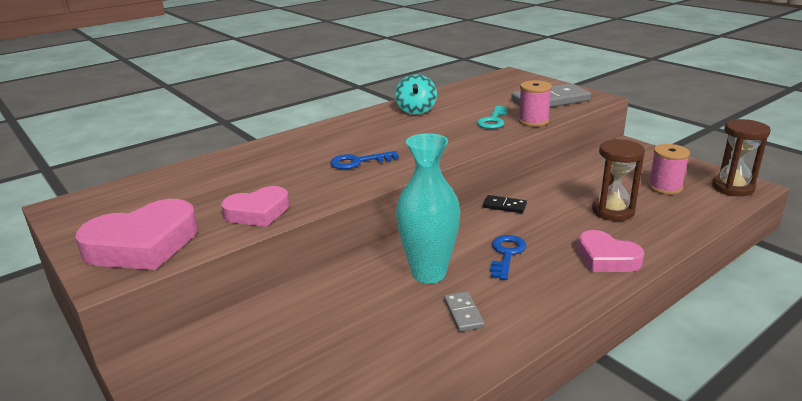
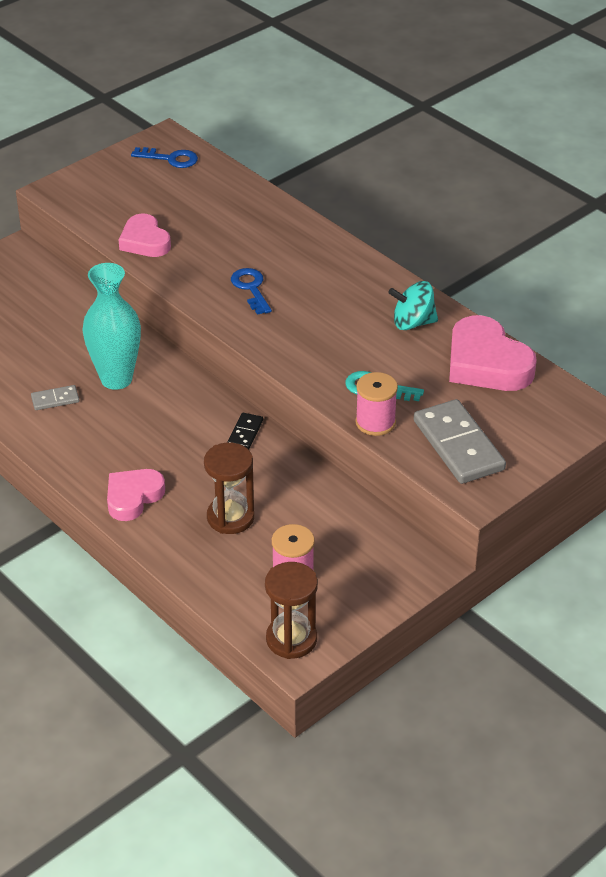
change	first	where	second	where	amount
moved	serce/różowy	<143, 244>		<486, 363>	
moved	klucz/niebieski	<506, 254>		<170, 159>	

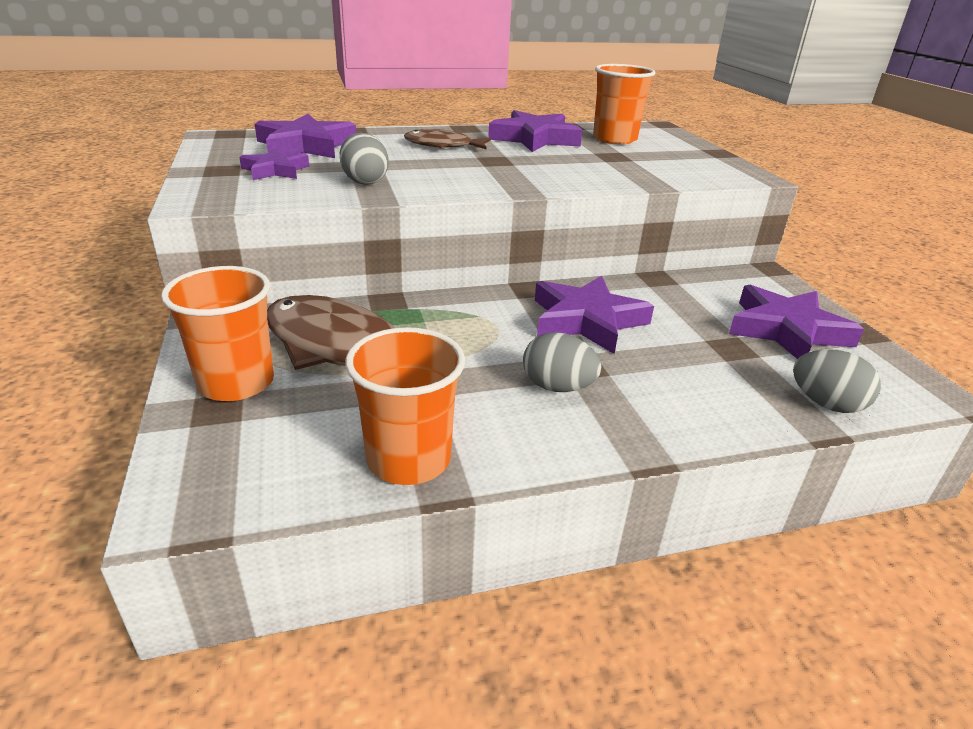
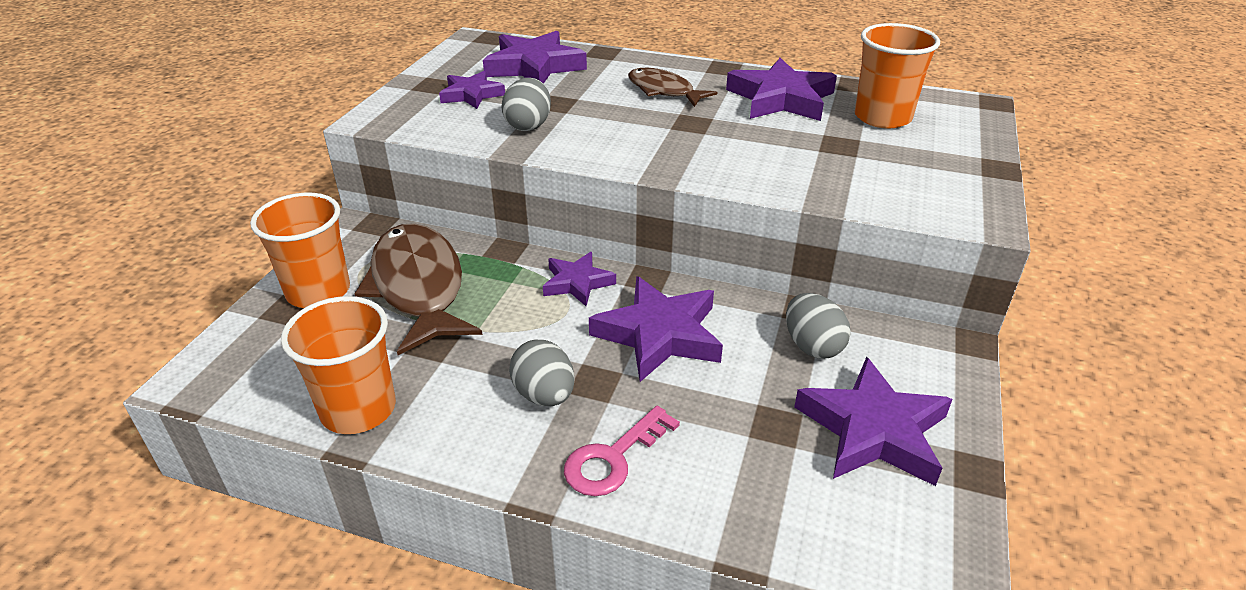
change	first	where	second	where	amount
moved	jajko/szary	<826, 404>		<812, 346>	
added			gwiazda/fioletowy	<577, 283>	
added			klucz/różowy	<613, 458>	

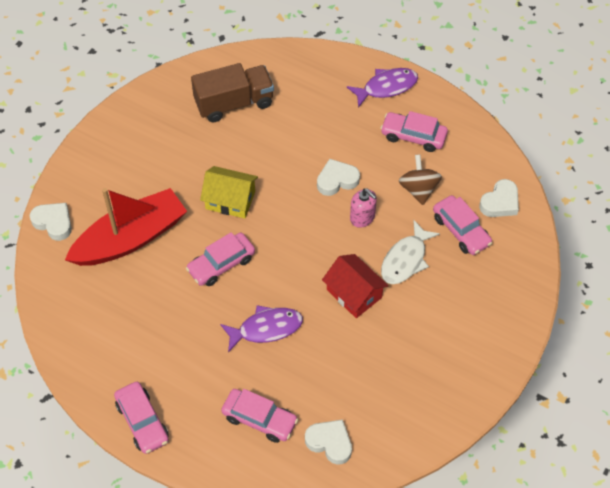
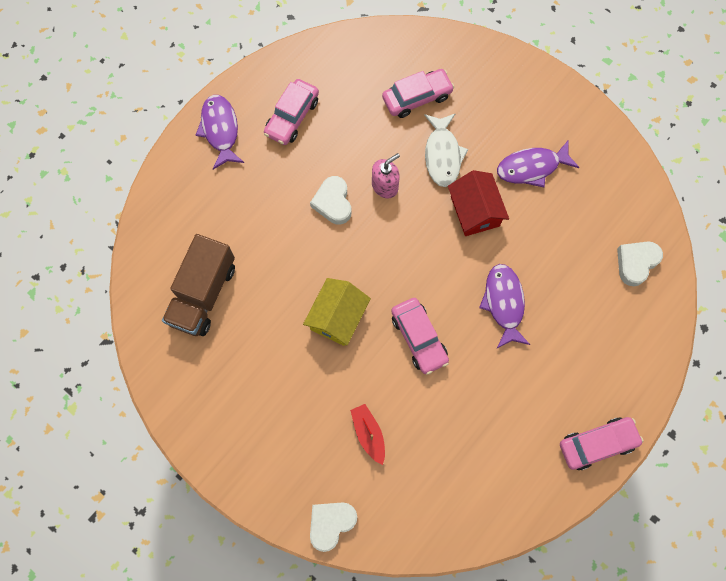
change	first	where	second	where	amount
turned	ciężarówka/brązowy	<234, 103>		<203, 294>	150 degrees counterclockwise
removed	bączek/brązowy	<418, 189>			
removed	serce/biały	<500, 202>			
resized	łódka/czerwony	<130, 238>		<368, 434>	x0.42
turned	ryba/biały	<405, 259>		<442, 155>	45 degrees clockwise
turned	domek/czerwony	<354, 293>		<475, 211>	75 degrees counterclockwise
removed	samochód/różowy	<259, 419>			
added			ryba/fioletowy	<532, 167>	

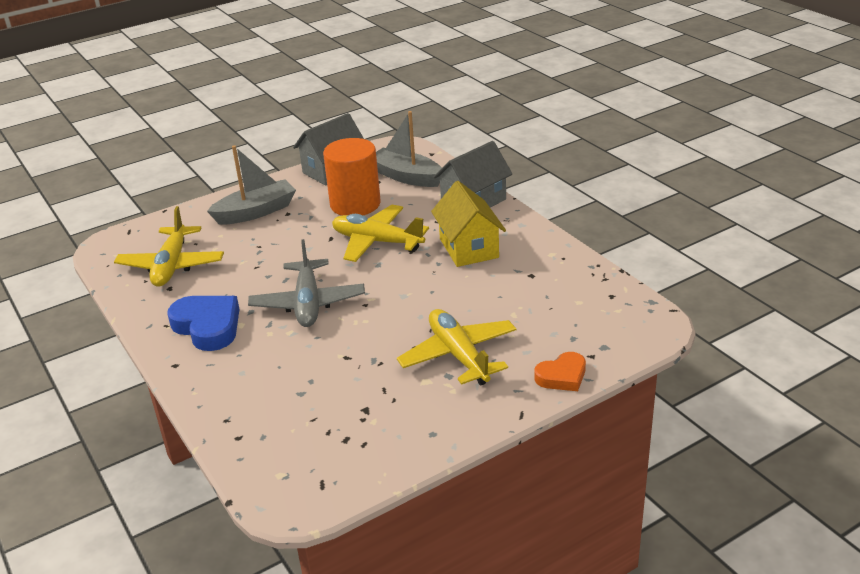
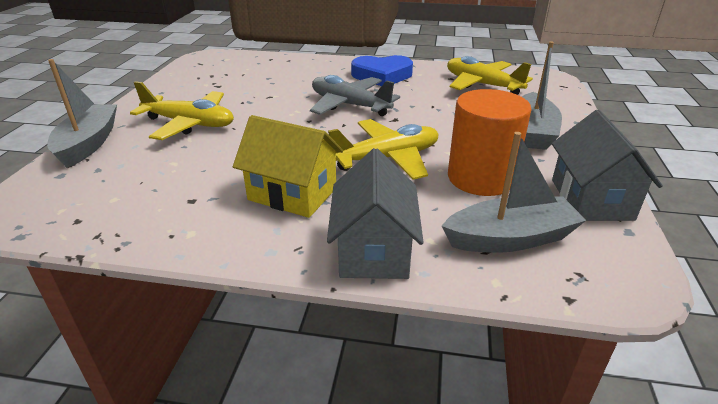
change	first	where	second	where	amount
replaced	serce/pomarańczowy	<562, 376>	łódka/szary	<89, 143>	

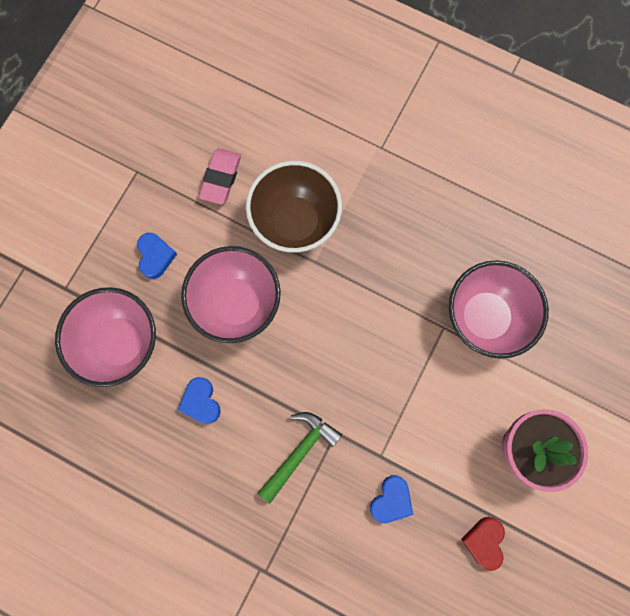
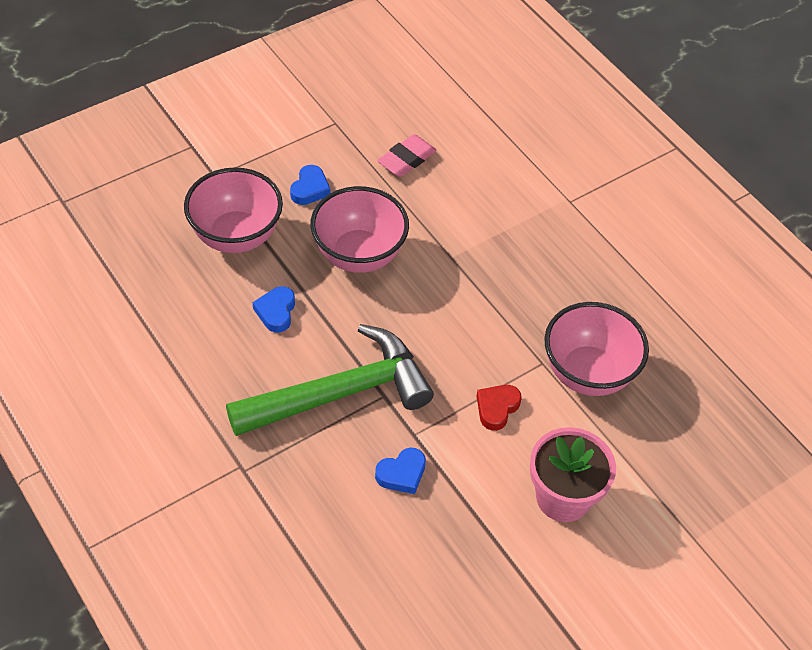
change	first	where	second	where	amount
removed	miska/brązowy	<295, 222>			
resized	młotek/zielony	<299, 452>		<340, 393>	x1.90
moved	serce/czerwony	<484, 541>		<497, 408>	

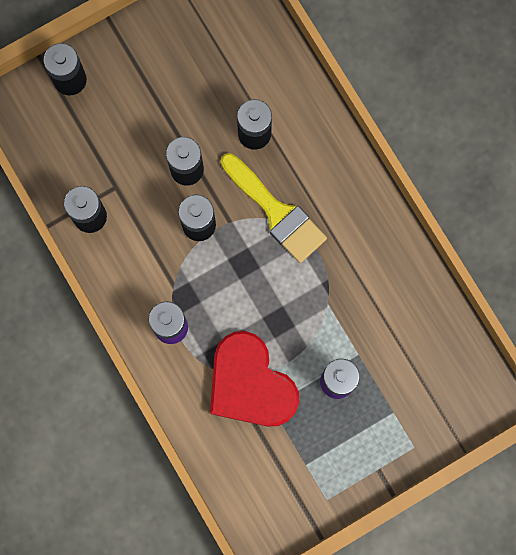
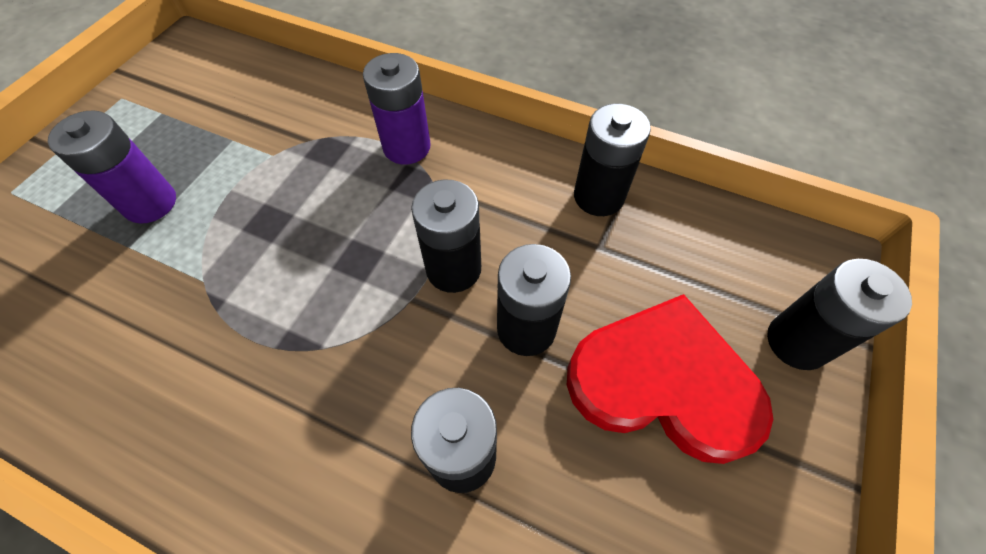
change	first	where	second	where	amount
removed	pędzel/żółty	<276, 212>			
moved	serce/czerwony	<250, 384>		<663, 382>	

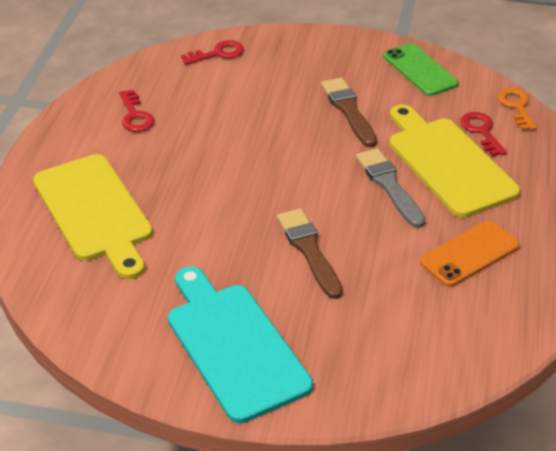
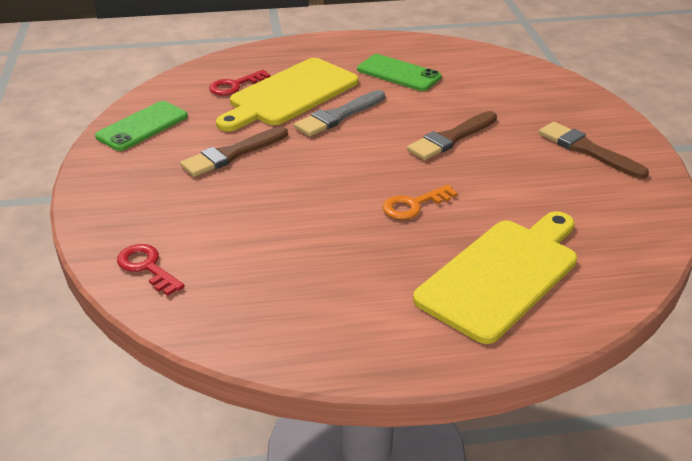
change	first	where	second	where	amount
moved	klucz/pomarańczowy	<516, 107>		<414, 205>	
removed	klucz/czerwony	<135, 115>			
recoloured	telefon/pomarańczowy	<469, 254>	telefon/zielony	<398, 73>	
replaced	deska do krojenia/turkusowy	<234, 346>	pędzel/brązowy	<587, 150>	

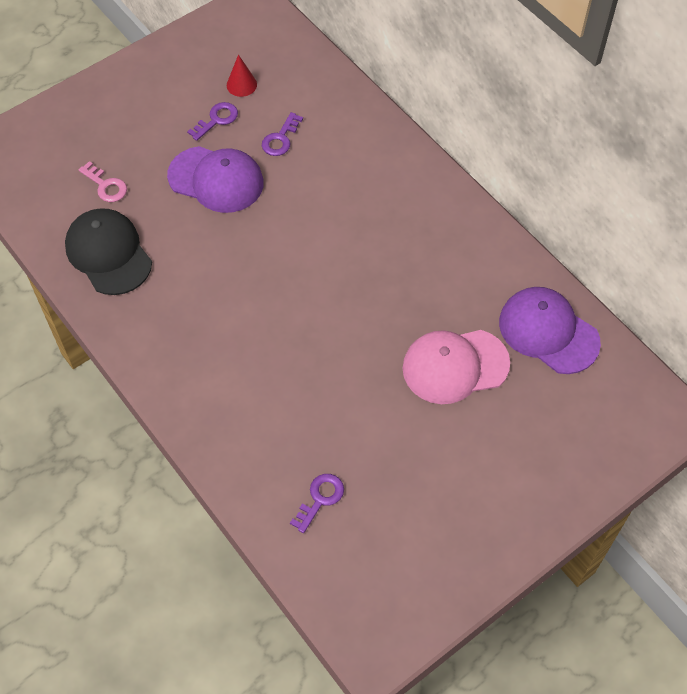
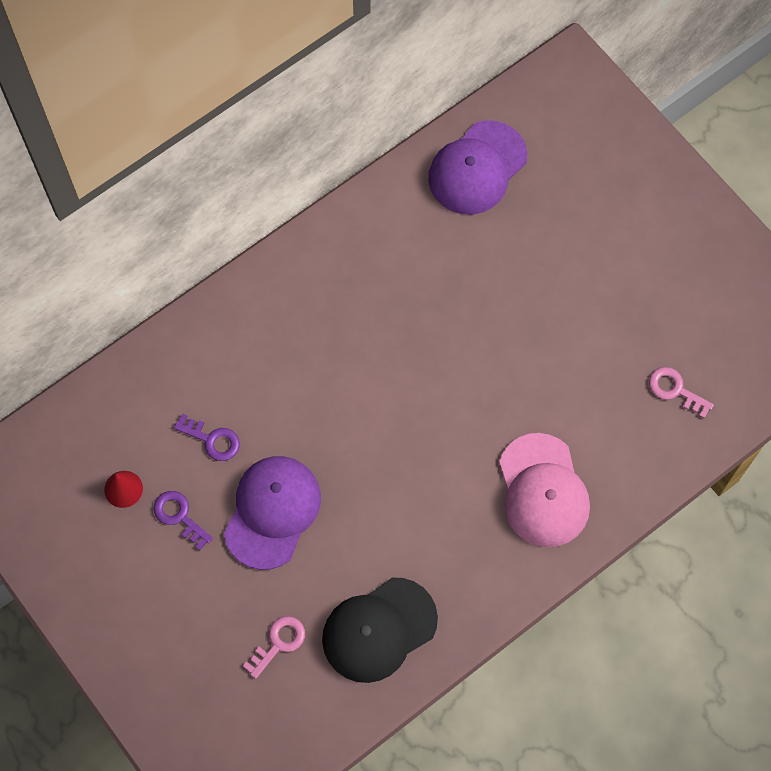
change	first	where	second	where	amount
moved	czapka/różowy	<455, 366>		<543, 491>	
recoloured	klucz/fioletowy	<320, 499>	klucz/różowy	<675, 390>	

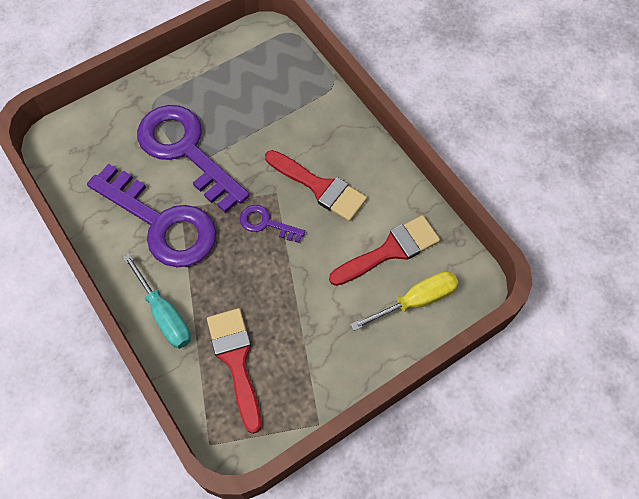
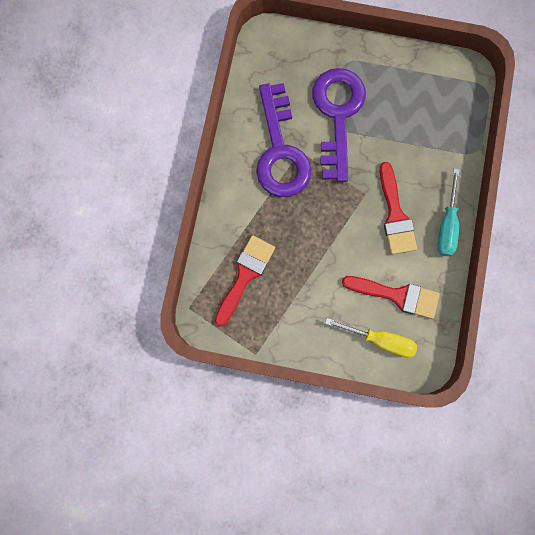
change	first	where	second	where	amount
removed	klucz/fioletowy	<266, 223>			
moved	śrubokręt/turkusowy	<164, 315>		<447, 226>	

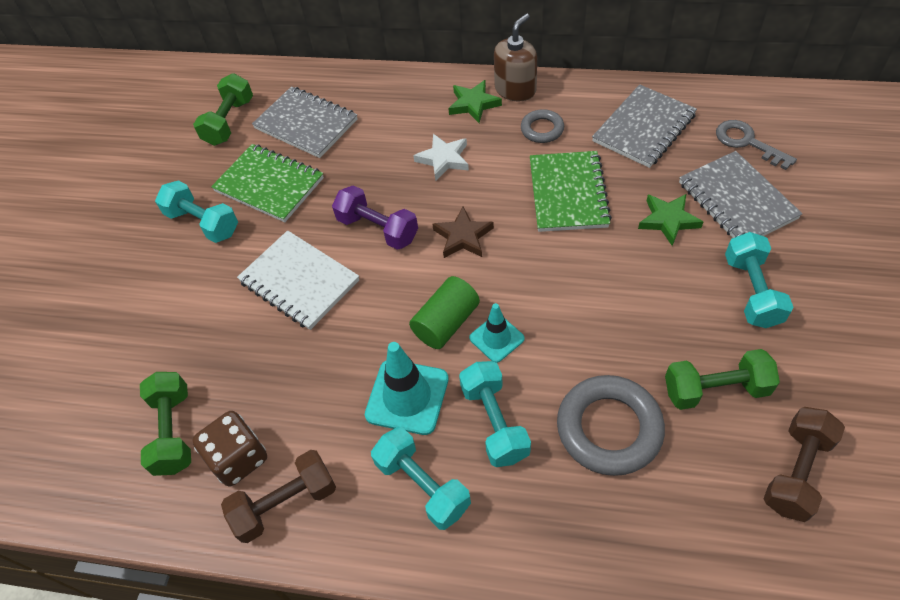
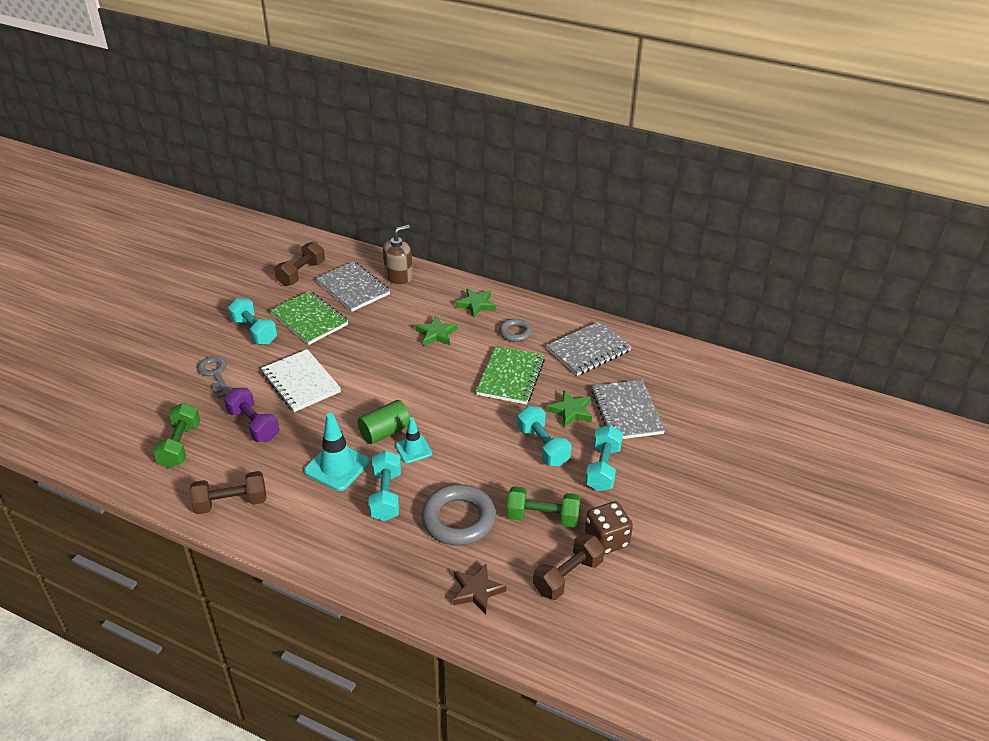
change	first	where	second	where	amount
moved	dozownik mydła/brązowy	<515, 90>		<399, 277>	
recoloured	hantel/zielony	<229, 122>	hantel/brązowy	<301, 273>	
moved	klucz/szary	<747, 142>		<215, 374>	
recoloured	gwiazda/biały	<444, 159>	gwiazda/zielony	<436, 334>	
moved	hantel/fioletowy	<377, 229>		<253, 425>	
moved	gwiazda/brązowy	<463, 236>		<477, 591>	
moved	kostka do gry/brązowy	<238, 458>		<606, 540>	
moved	hantel/turkusowy	<422, 485>		<543, 446>	

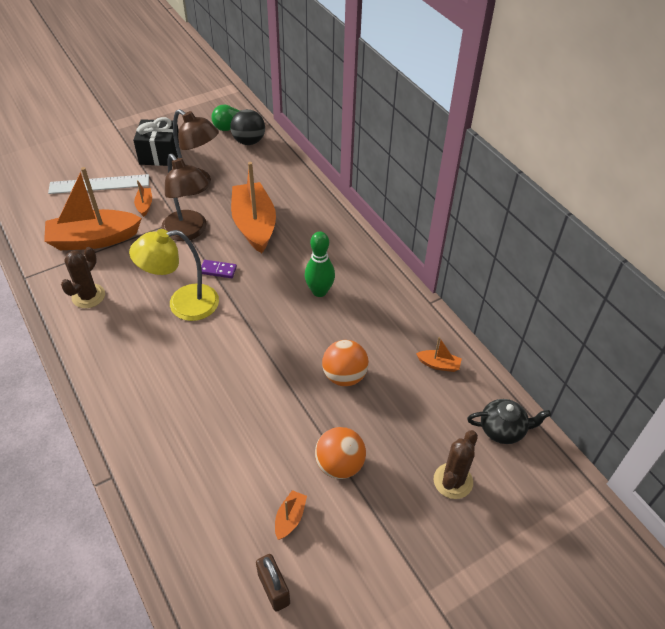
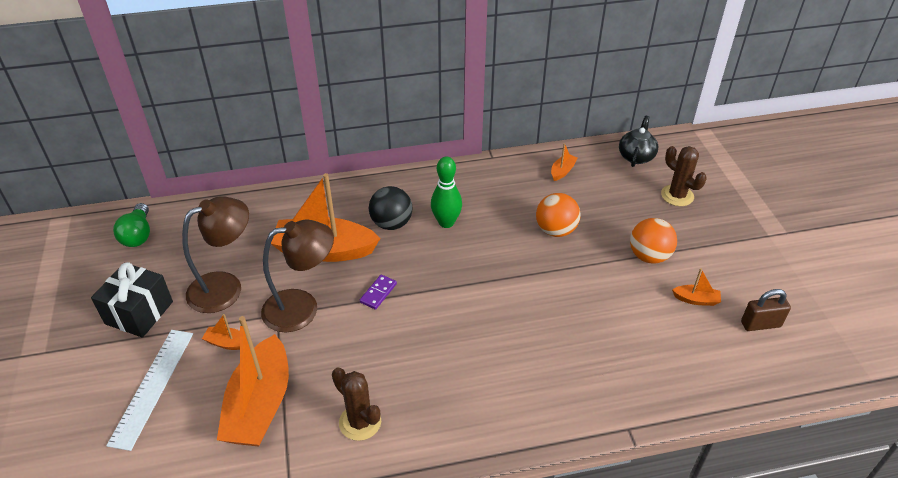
change	first	where	second	where	amount
moved	piłka/czarny	<249, 141>		<391, 223>	
removed	lampka/żółty	<183, 304>			
turned	łódka/pomarańczowy	<290, 518>		<696, 299>	150 degrees clockwise

